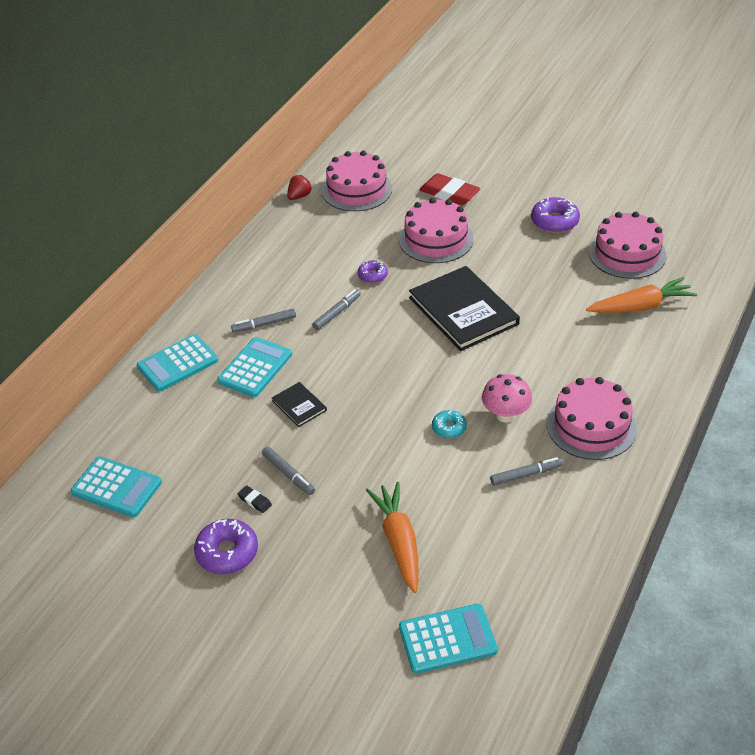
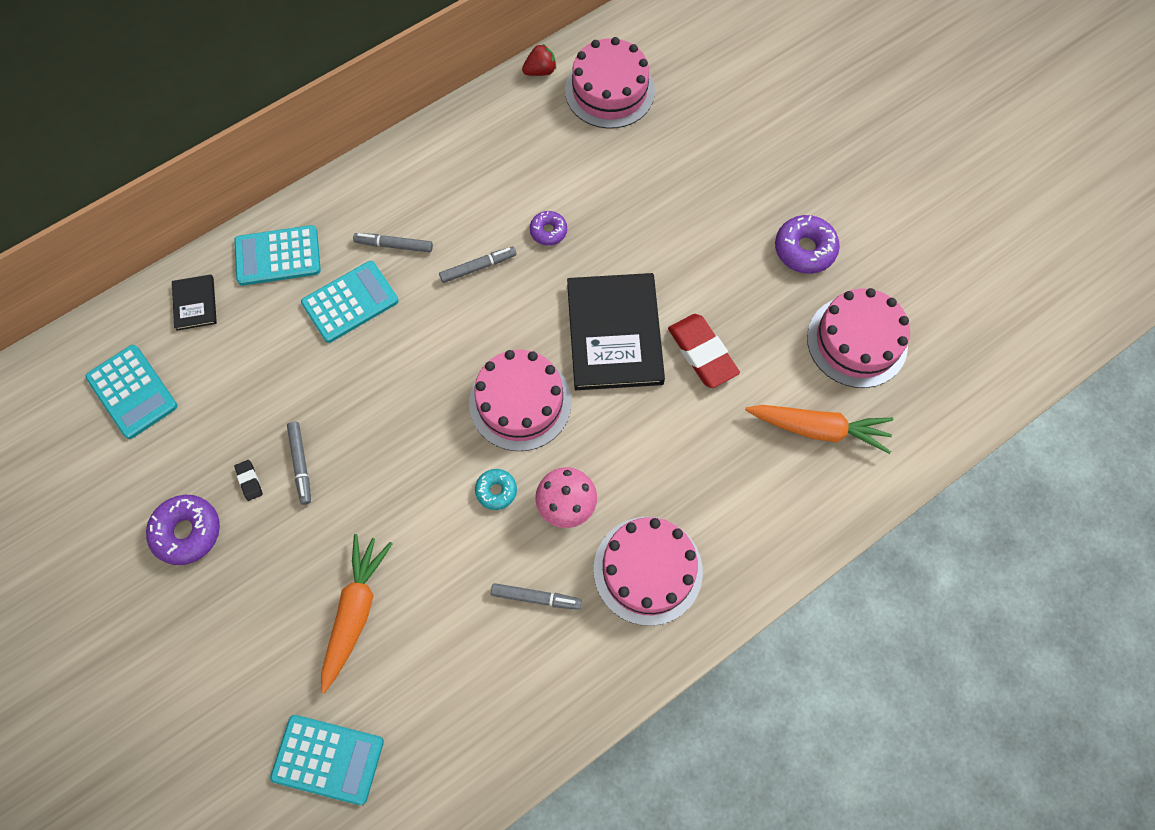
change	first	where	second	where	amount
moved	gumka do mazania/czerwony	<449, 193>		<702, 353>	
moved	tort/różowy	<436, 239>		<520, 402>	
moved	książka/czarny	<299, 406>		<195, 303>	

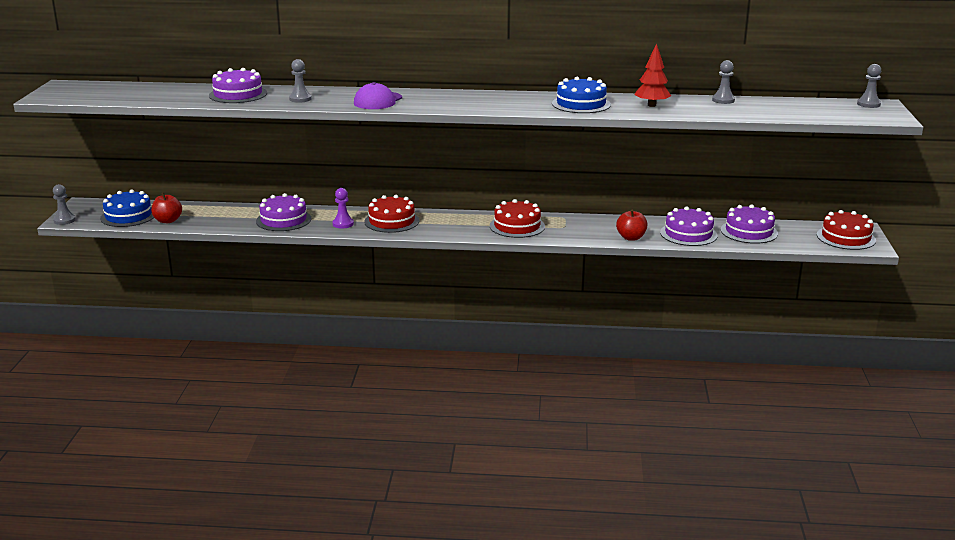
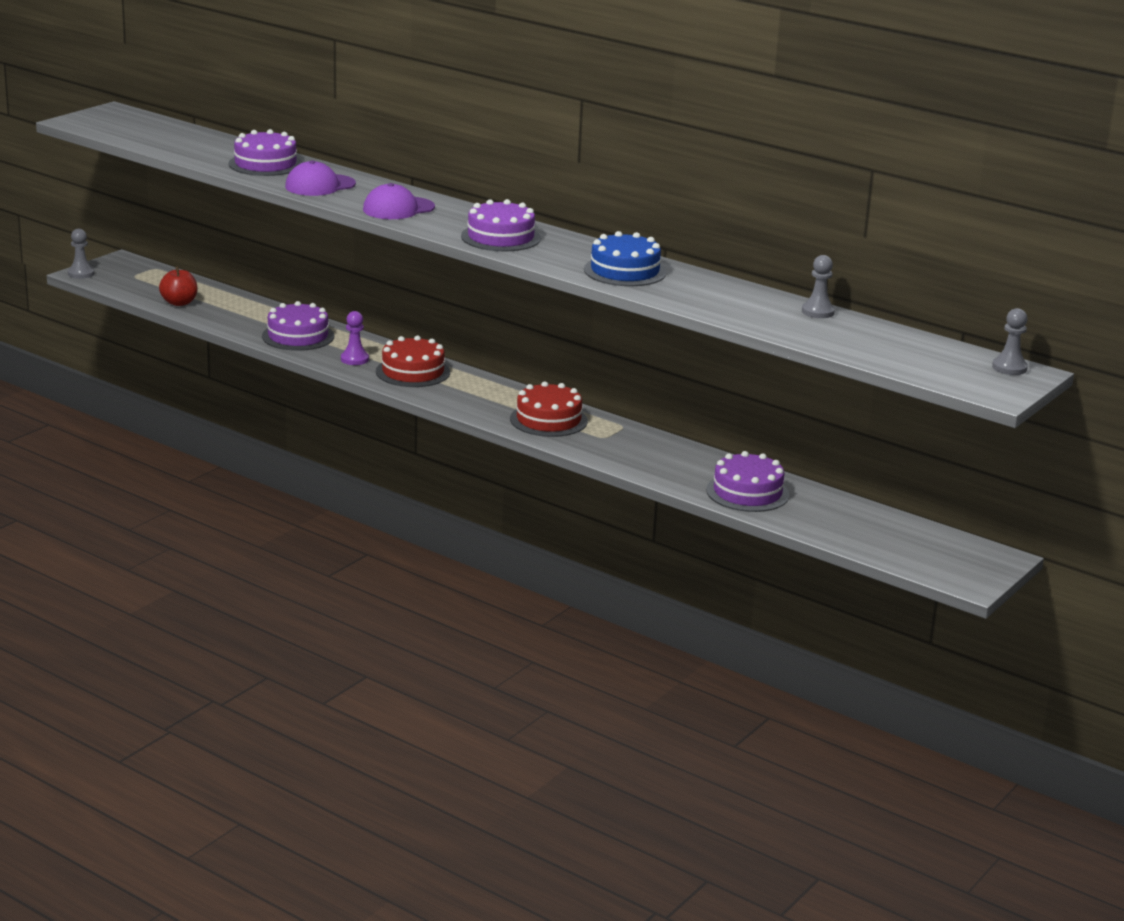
change	first	where	second	where	amount
removed	drzewko/czerwony	<651, 105>			
replaced	pionek/szary	<300, 99>	czapka/fioletowy	<320, 185>	
removed	tort/niebieski	<128, 216>			
moved	tort/fioletowy	<749, 231>		<501, 237>	
removed	jabłko/czerwony	<631, 238>			
removed	tort/czerwony	<846, 237>			

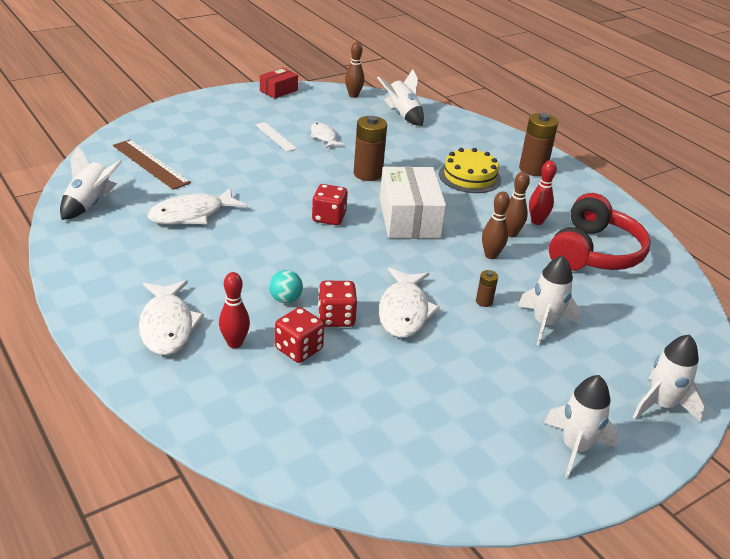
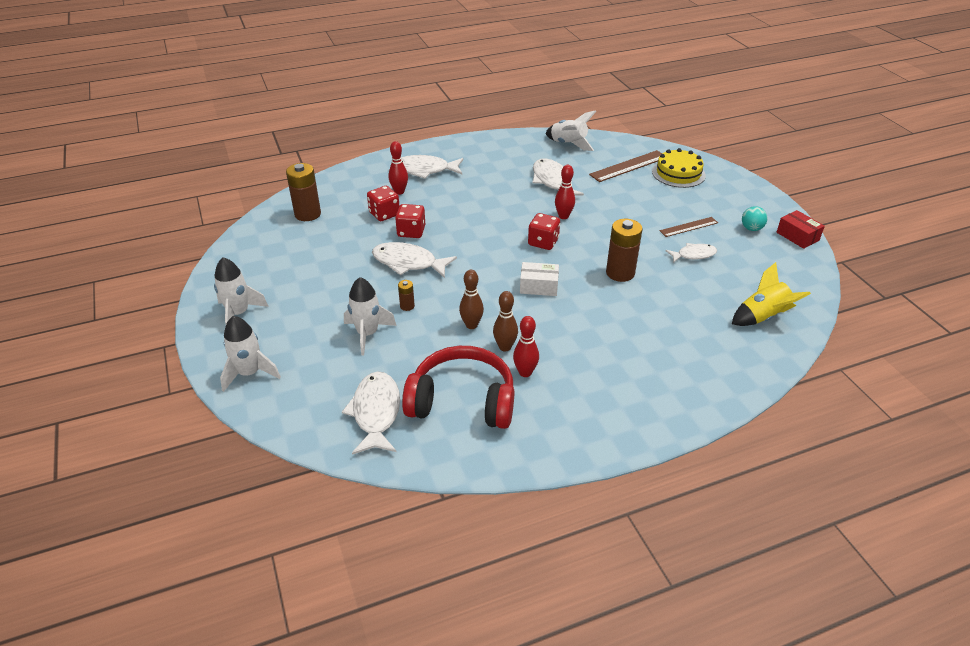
change	first	where	second	where	amount
removed	kręgiel/brązowy	<353, 95>			
recoloured	rakieta/biały	<402, 115>	rakieta/żółty	<762, 317>	
moved	bateria/brązowy	<533, 169>		<307, 214>	
recoloured	linijka/biały	<275, 136>	linijka/brązowy	<689, 227>	
moved	tort/żółty	<469, 176>		<678, 173>	
resized	pudełko/biały	<409, 218>		<538, 286>	x0.54
turned	słuchawki/czerwony	<594, 252>		<462, 401>	150 degrees clockwise
moved	piłka/turkusowy	<285, 299>		<751, 228>	
added			kręgiel/czerwony	<563, 216>	
added			ryba/biały	<376, 412>	

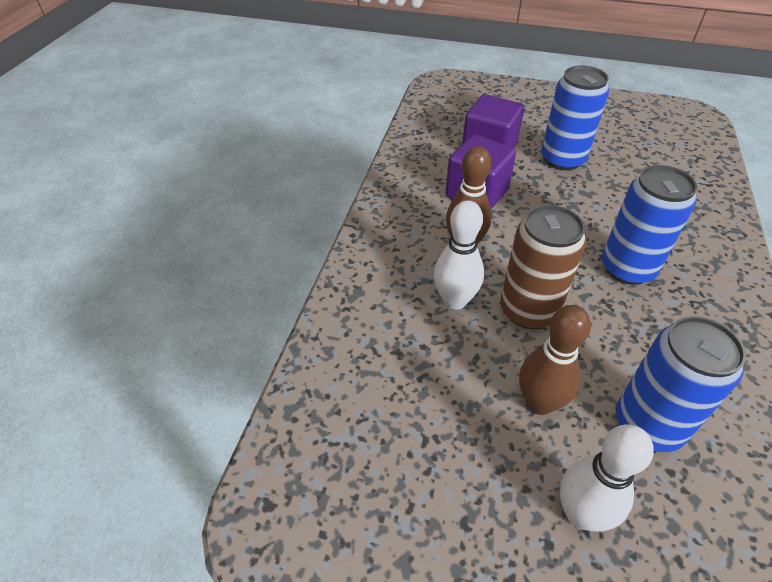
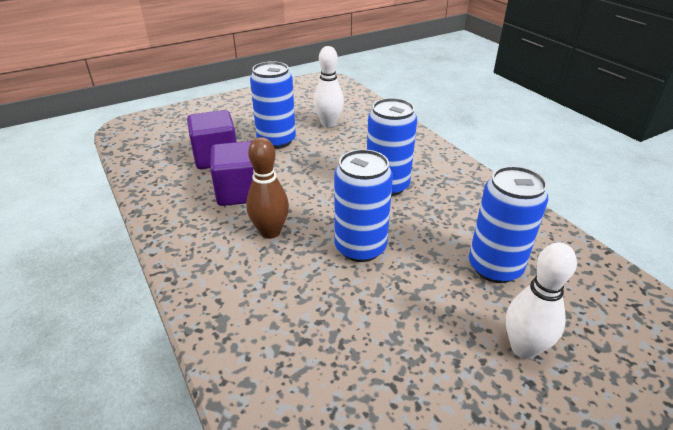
change	first	where	second	where	amount
moved	kręgiel/biały	<455, 300>		<328, 123>	
recoloured	puszka/brązowy	<528, 310>	puszka/niebieski	<360, 248>	
removed	kręgiel/brązowy	<539, 403>			

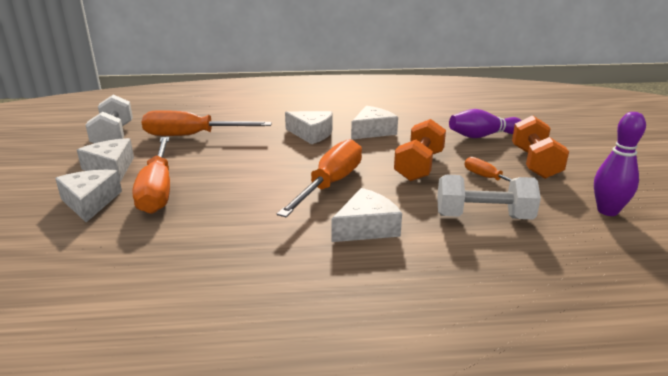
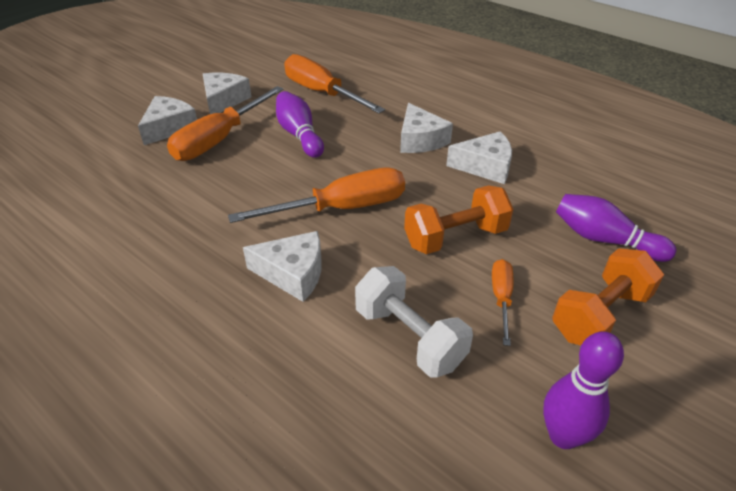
change	first	where	second	where	amount
removed	hantel/biały	<113, 136>			
added			kręgiel/fioletowy	<299, 135>	

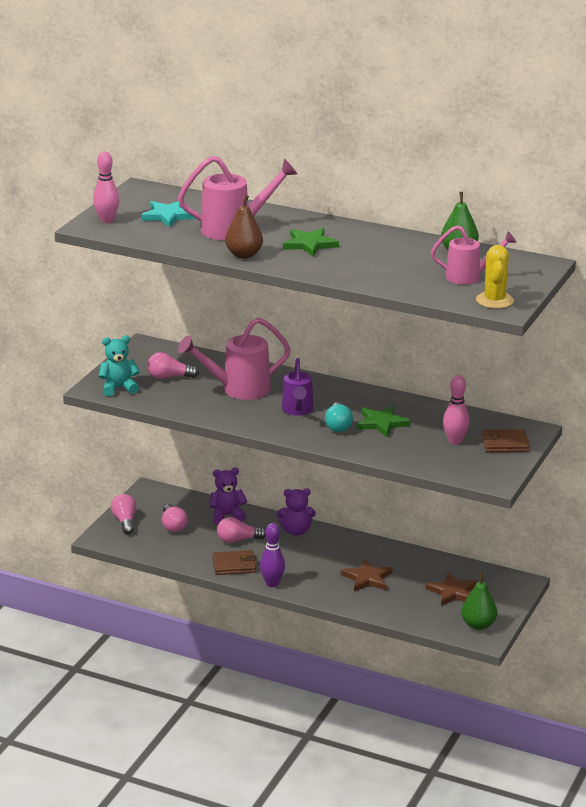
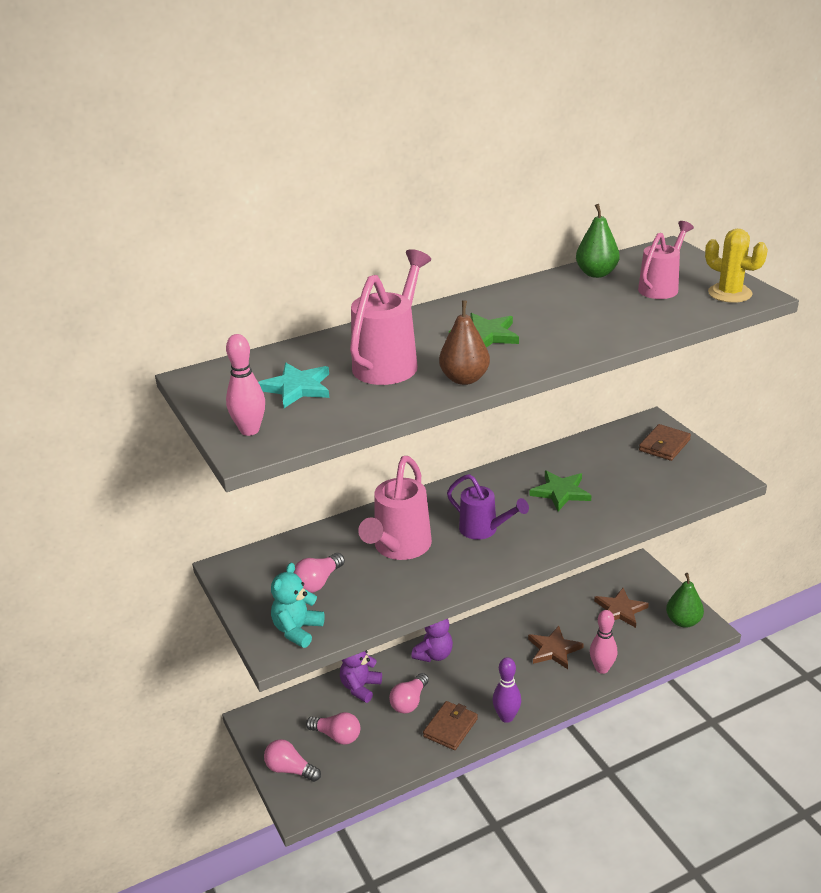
change	first	where	second	where	amount
moved	kręgiel/różowy	<455, 441>		<602, 668>	
removed	żarówka/turkusowy	<338, 426>			

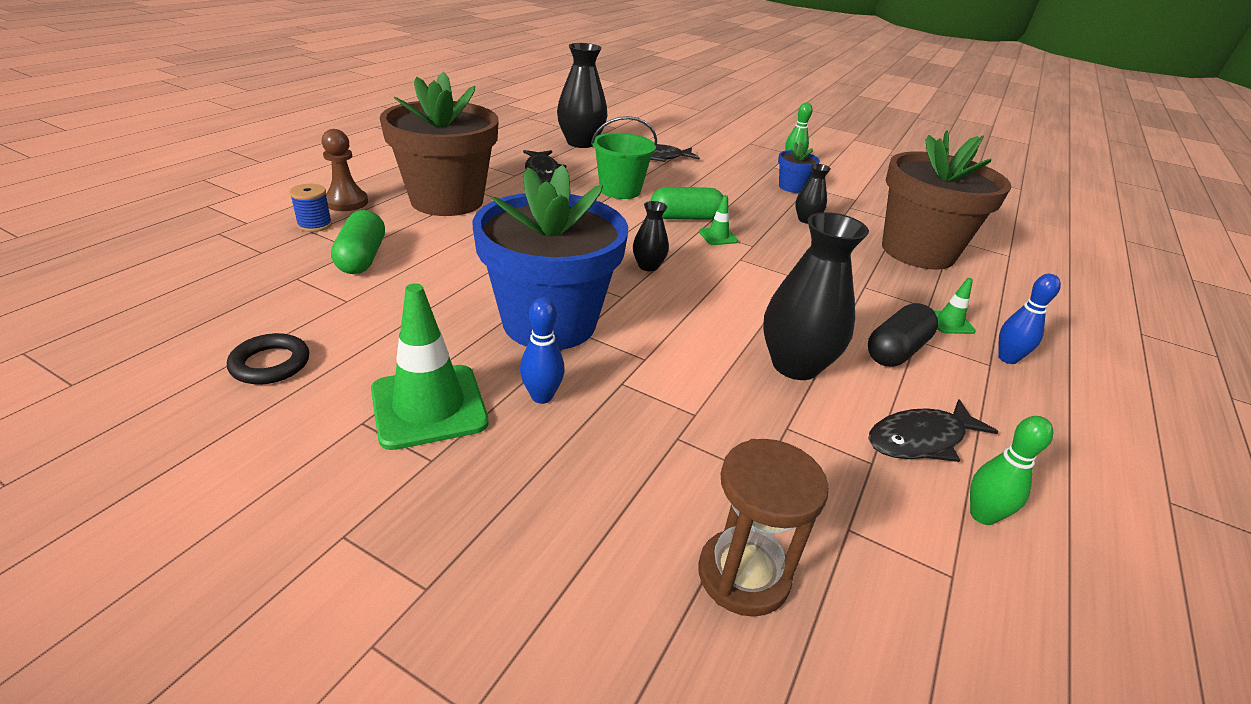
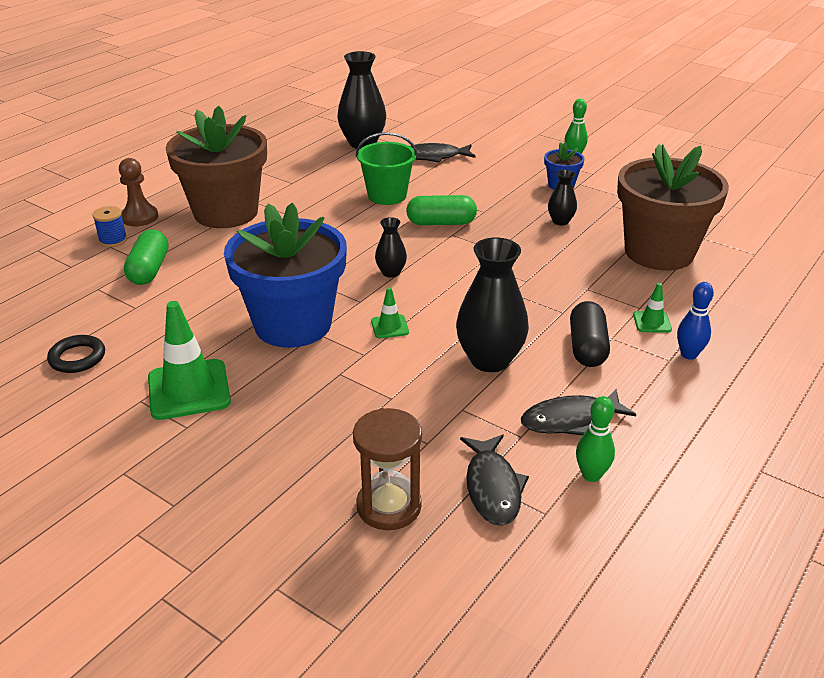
change	first	where	second	where	amount
moved	ryba/czarny	<542, 172>		<492, 488>	
moved	pachołek/zielony	<718, 236>		<389, 327>	
removed	kręgiel/niebieski	<542, 396>			
turned	kapsułka/czarny	<896, 350>		<587, 347>	45 degrees counterclockwise

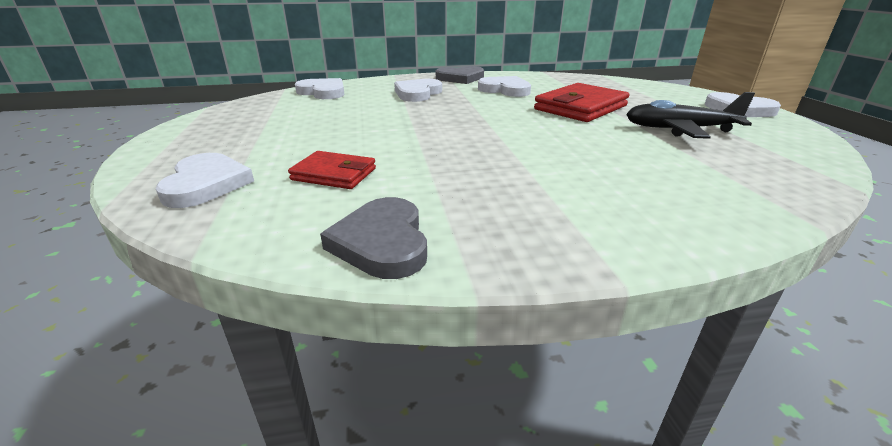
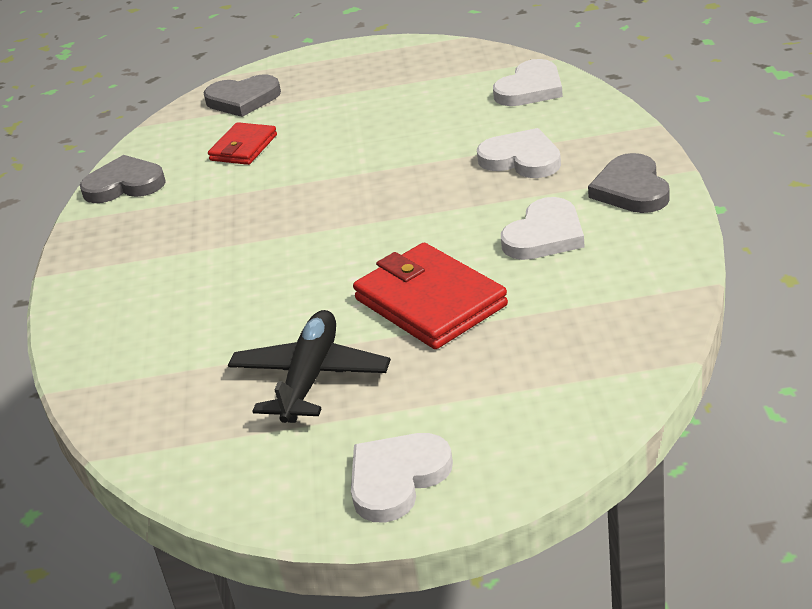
change	first	where	second	where	amount
recoloured	serce/biały	<206, 184>	serce/szary	<243, 99>	

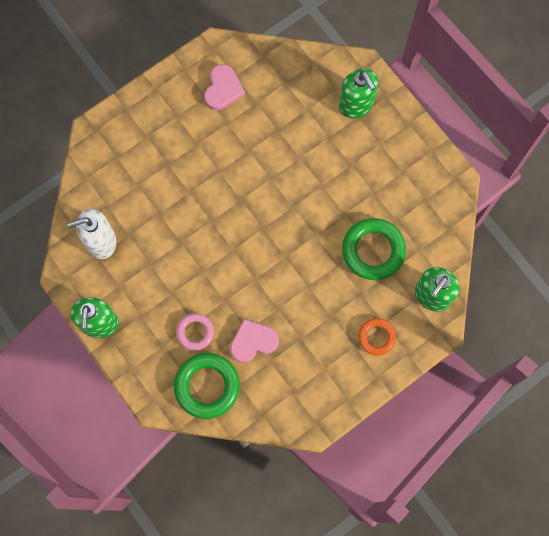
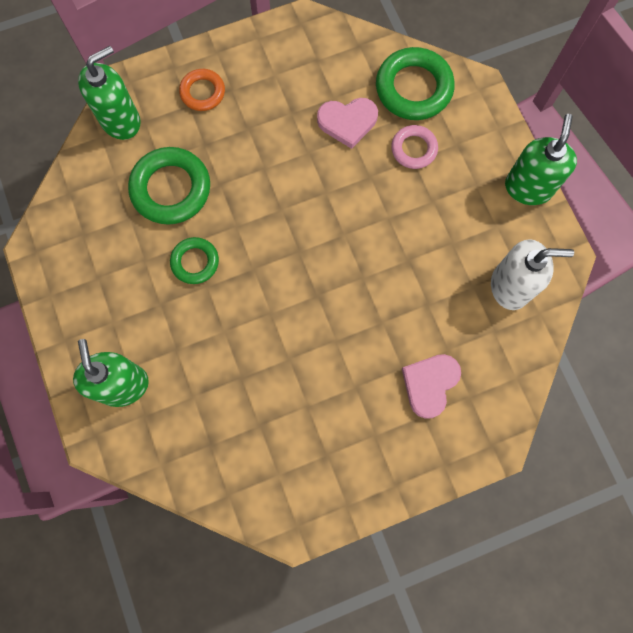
change	first	where	second	where	amount
moved	serce/różowy	<223, 89>		<429, 384>	
added			pierścień/zielony	<195, 262>	

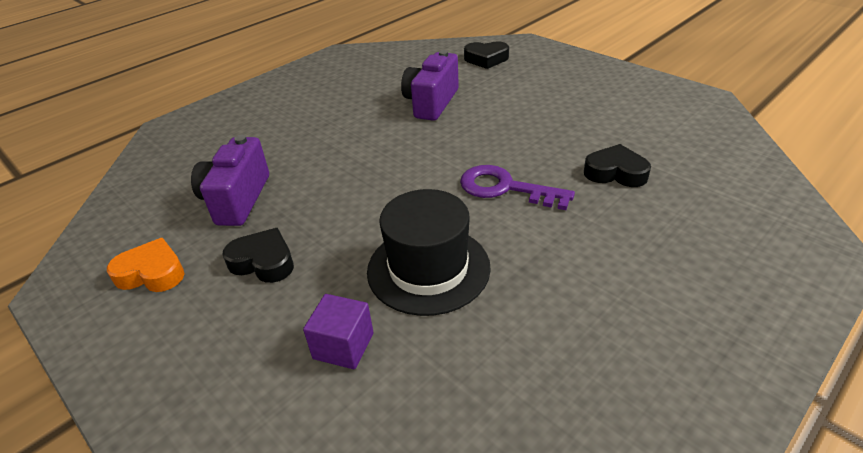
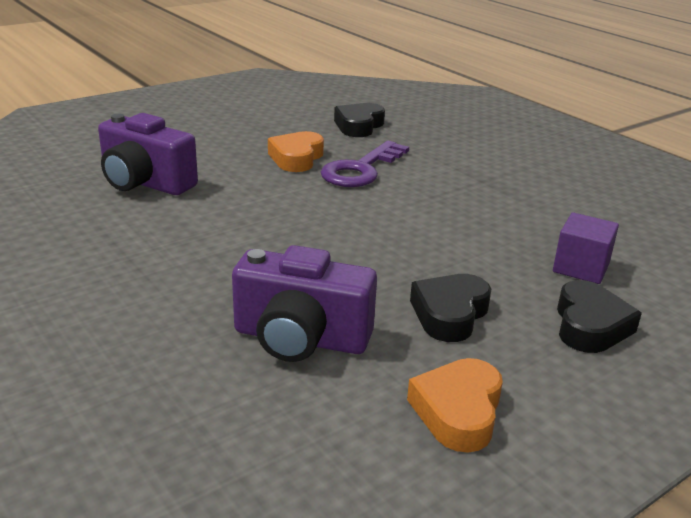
change	first	where	second	where	amount
moved	serce/czarny	<486, 59>		<590, 325>	
removed	kapelusz/czarny	<428, 269>			
added			serce/pomarańczowy	<296, 158>	

